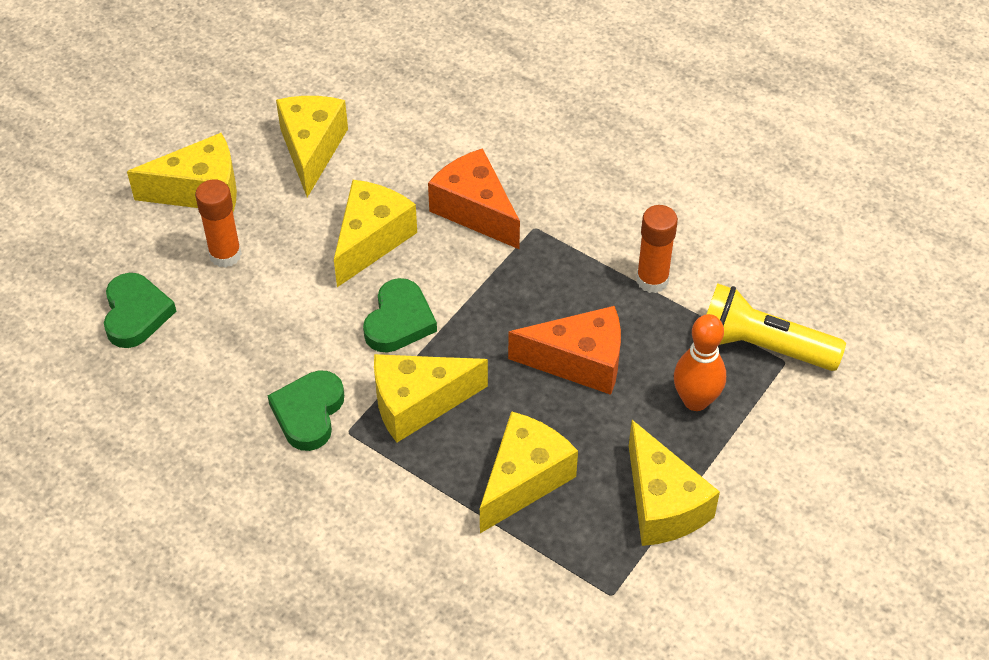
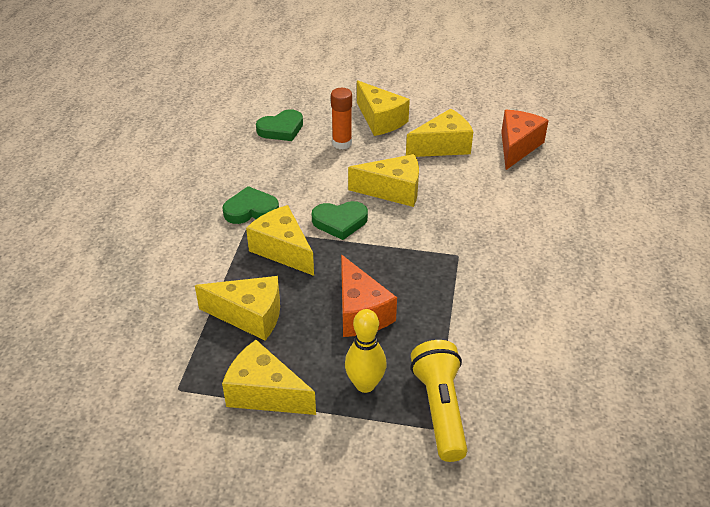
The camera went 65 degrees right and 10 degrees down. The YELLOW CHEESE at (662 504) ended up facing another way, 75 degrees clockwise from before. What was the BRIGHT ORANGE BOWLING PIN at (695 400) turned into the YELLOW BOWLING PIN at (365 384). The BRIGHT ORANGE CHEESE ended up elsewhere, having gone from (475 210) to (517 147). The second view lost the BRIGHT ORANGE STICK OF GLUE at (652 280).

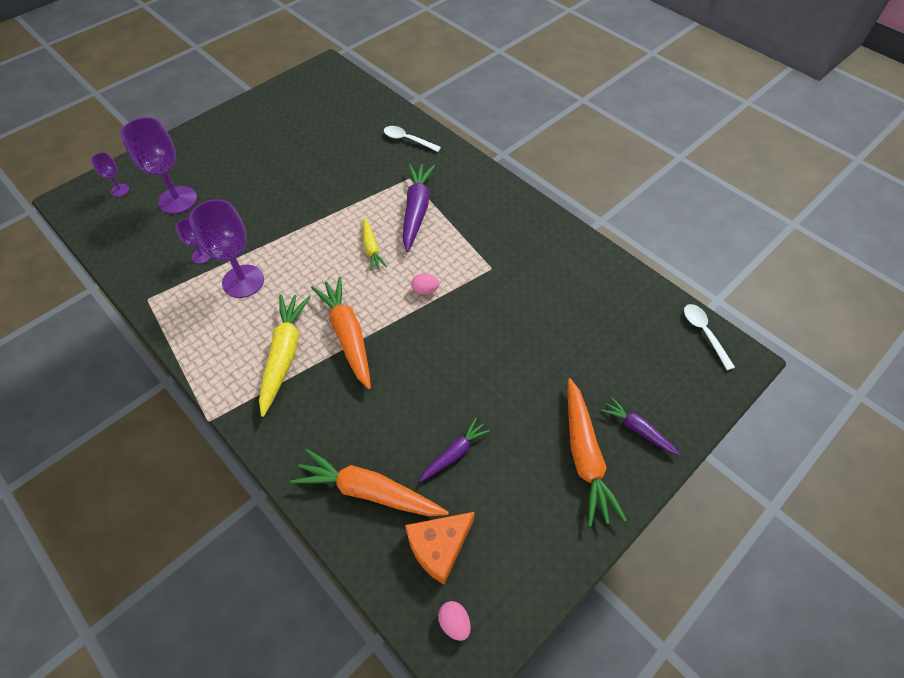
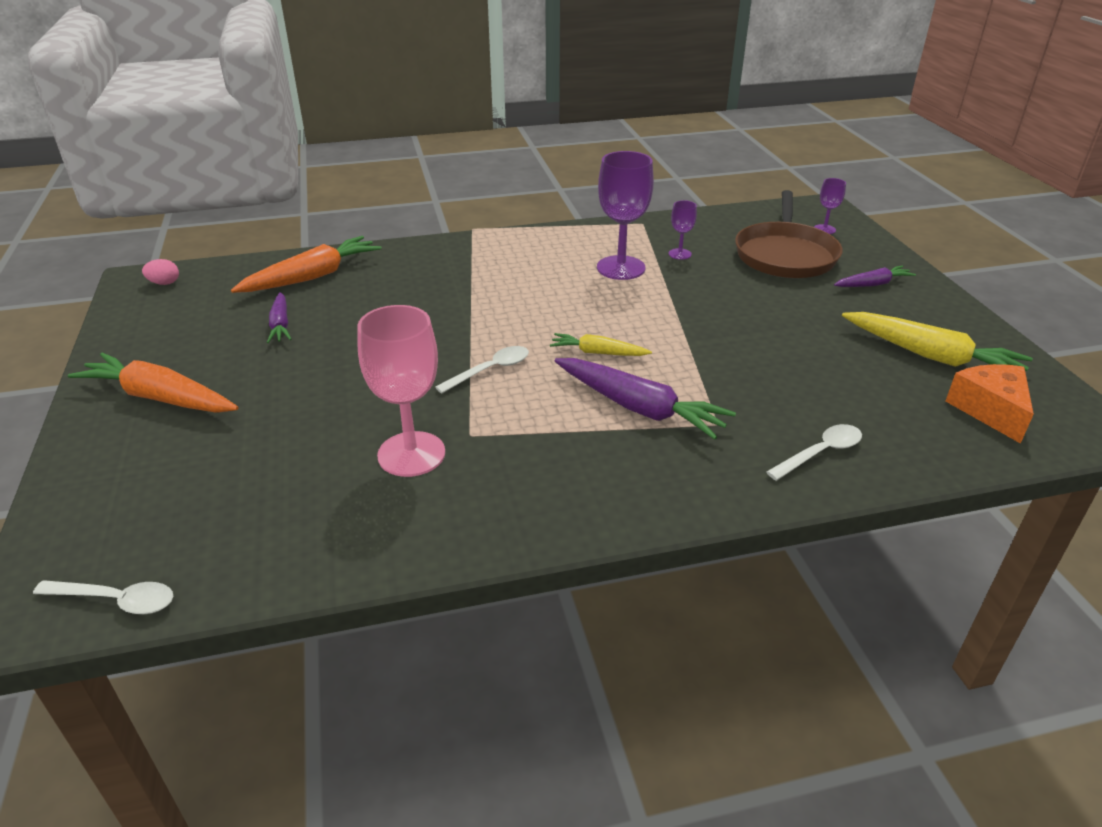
The camera went 120 degrees right and 20 degrees down. The second view gained the ROSY WINE GLASS at (411 454). Where the ROSY TOY EGG stood at (425 290), the SNOW-WHITE SPOON came to stand at (491 370). Where the VIOLET WINE GLASS stood at (178 200), the BROWN FRYING PAN came to stand at (785 255). The VIOLET TOY CARROT ended up elsewhere, having gone from (637 429) to (872 284). The YELLOW TOY CARROT ended up elsewhere, having gone from (284 355) to (931 356). The BRIGHT ORANGE CHEESE ended up elsewhere, having gone from (439 547) to (990 410). The second view lost the BRIGHT ORANGE TOY CARROT at (347 335).

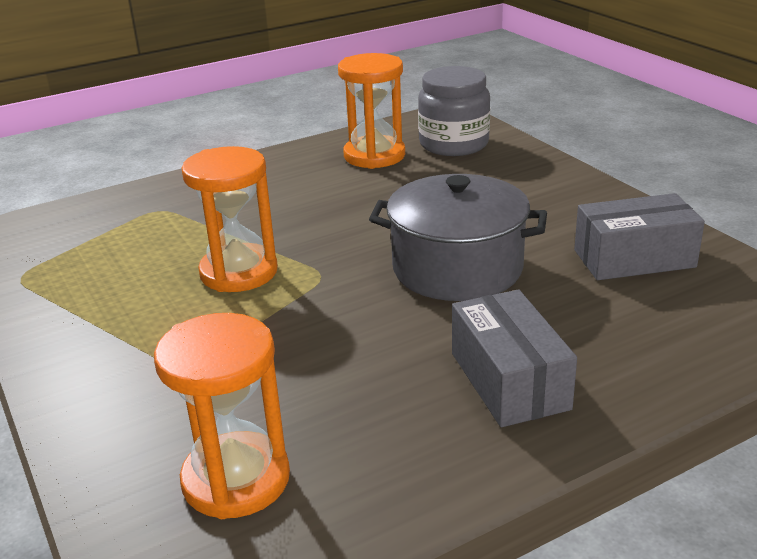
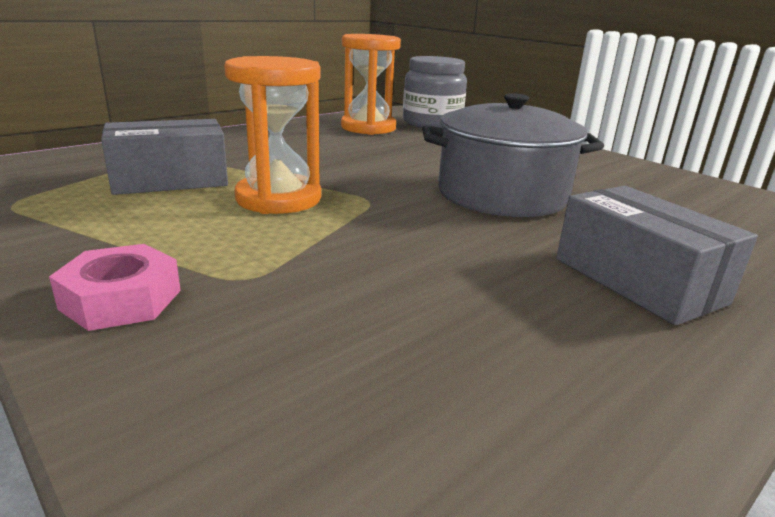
The camera went 15 degrees left and 5 degrees down. The second view gained the ROSY HEX NUT at (121 299). The ASH-GREY PACKAGE ended up elsewhere, having gone from (634 258) to (170 180). The second view lost the BRIGHT ORANGE SAND TIMER at (236 479).

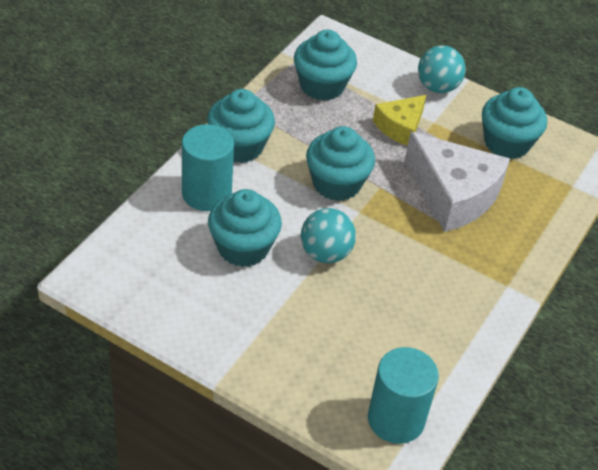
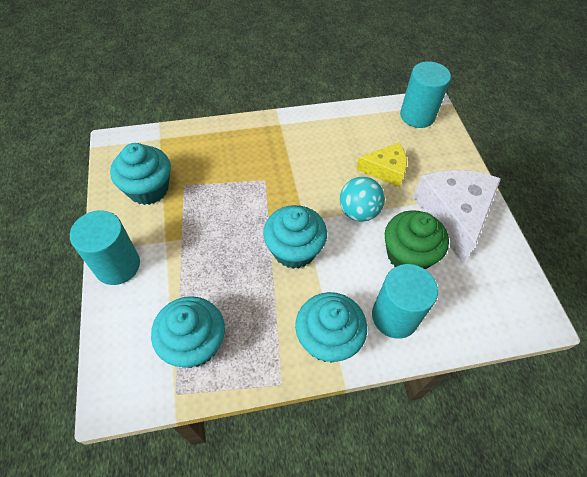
The camera went 130 degrees left and 10 degrees up. Where the TURQUOISE PLAY BALL stood at (437 87), the TURQUOISE SOLID CYLINDER came to stand at (117 265). The YELLOW CHEESE ended up elsewhere, having gone from (400 127) to (385 170). What was the TURQUOISE FAIRY CAKE at (243 247) turned into the LEAF-GREEN FAIRY CAKE at (408 255). The SNOW-WHITE CHEESE ended up elsewhere, having gone from (453 194) to (453 215).

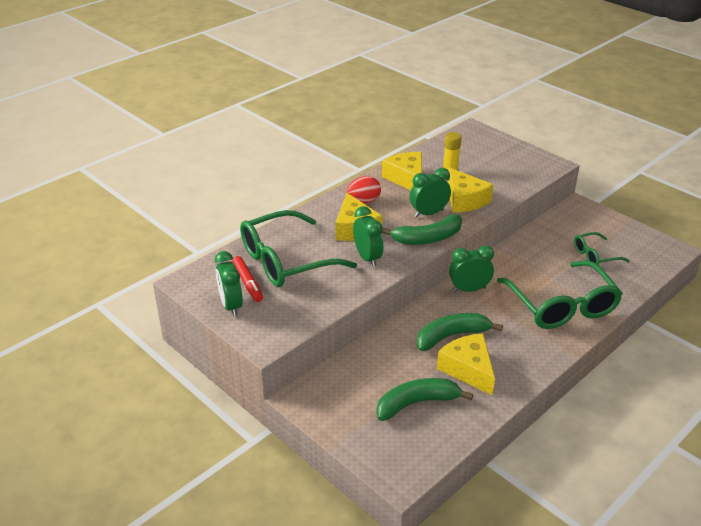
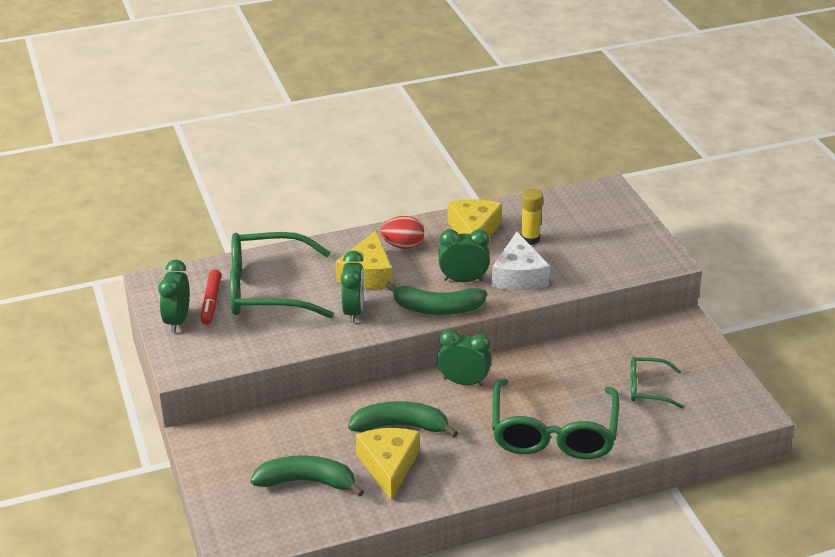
The camera went 25 degrees right and 0 degrees up. What was the YELLOW CHEESE at (464 200) turned into the SNOW-WHITE CHEESE at (518 276).

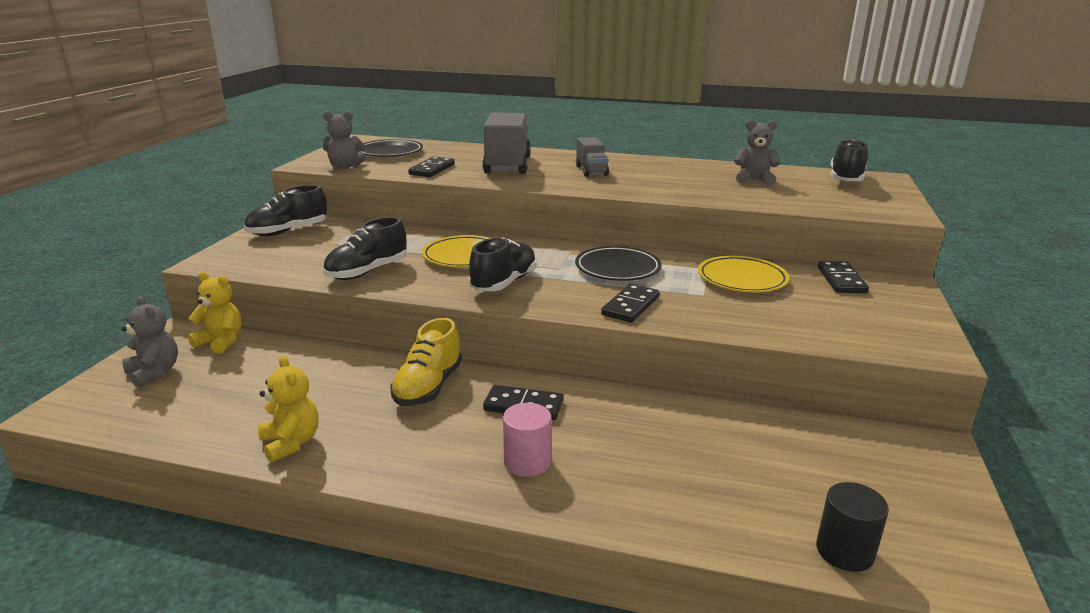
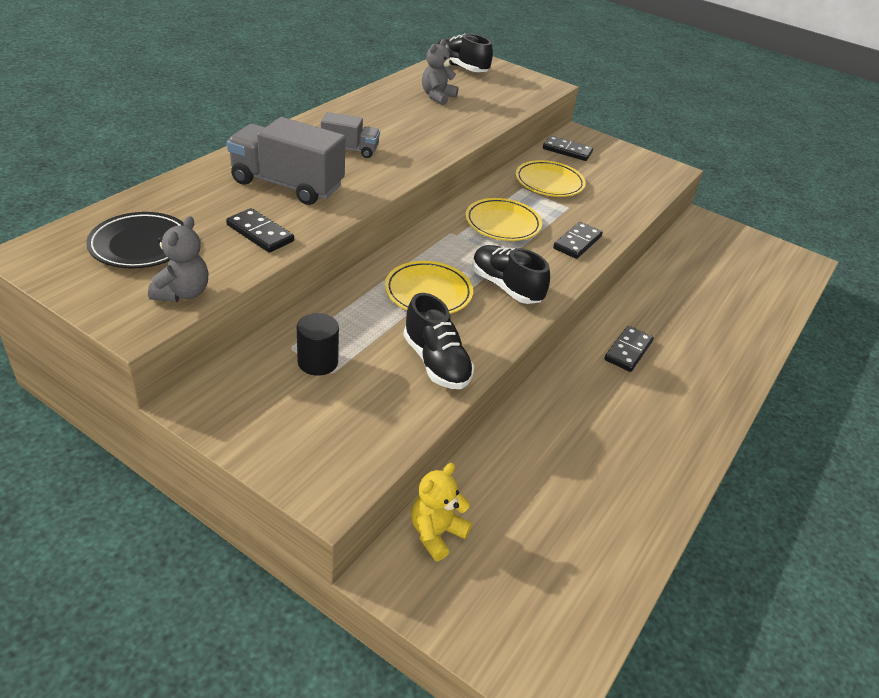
The camera went 75 degrees left and 15 degrees up. The EBONY SOLID CYLINDER ended up elsewhere, having gone from (844 551) to (318 362). What was the EBONY DINNER PLATE at (617 268) turned into the YELLOW DINNER PLATE at (502 224). The EBONY DOMINO PIECE at (630 306) ended up facing another way, 75 degrees clockwise from before. The second view lost the ASH-GREY TEDDY BEAR at (154 372). The second view lost the EBONY SHOE at (288 231). The second view lost the YELLOW TEDDY BEAR at (291 443). The second view lost the YELLOW SHOE at (428 387). The second view lost the ROSY SOLID CYLINDER at (527 462).

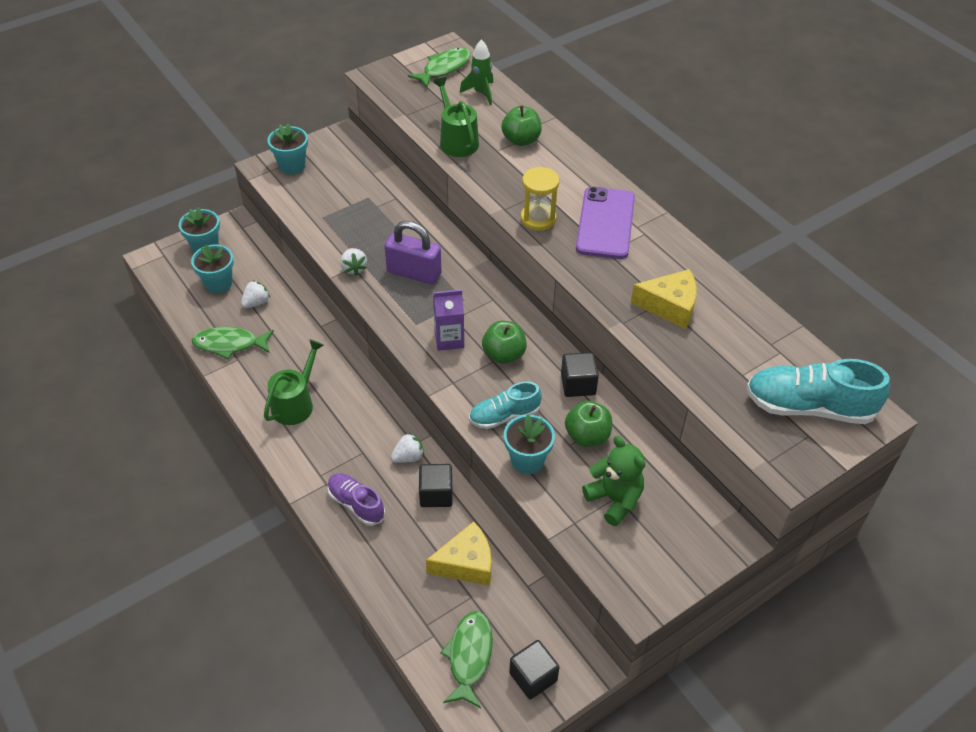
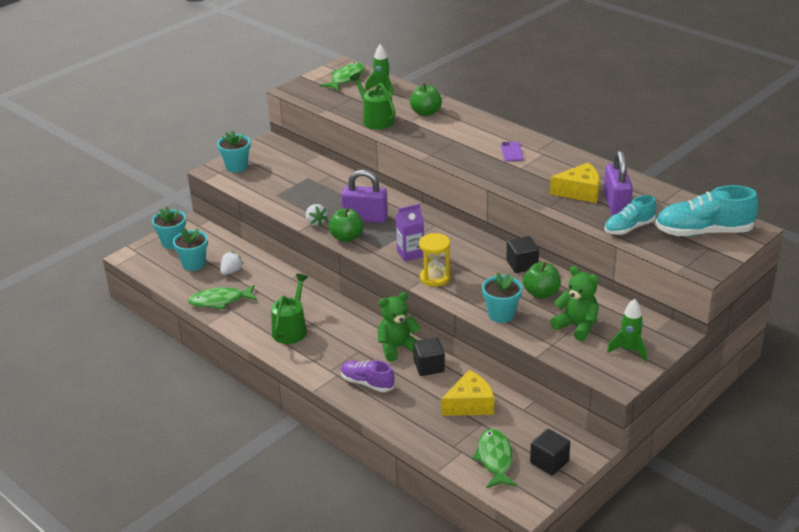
The camera went 10 degrees left and 15 degrees down. The LEAF-GREEN APPLE ended up elsewhere, having gone from (504 354) to (347 237). Where the SNOW-WHITE STRAWBERRY stood at (408 457), the LEAF-GREEN TEDDY BEAR came to stand at (397 348). The YELLOW SAND TIMER ended up elsewhere, having gone from (538 218) to (435 278). The size of the VIOLET PHONE at (605 223) changed by a factor of 0.47. The second view gained the VIOLET LOCK at (616 205). The TURQUOISE SHOE ended up elsewhere, having gone from (504 416) to (629 228). The second view gained the LEAF-GREEN TOY ROCKET at (629 350).

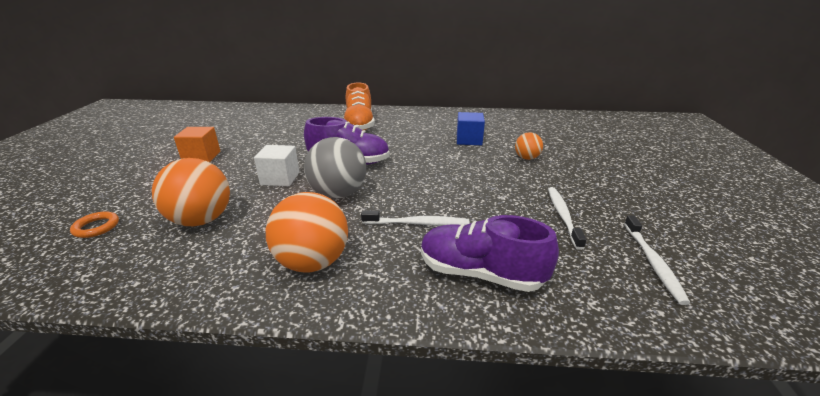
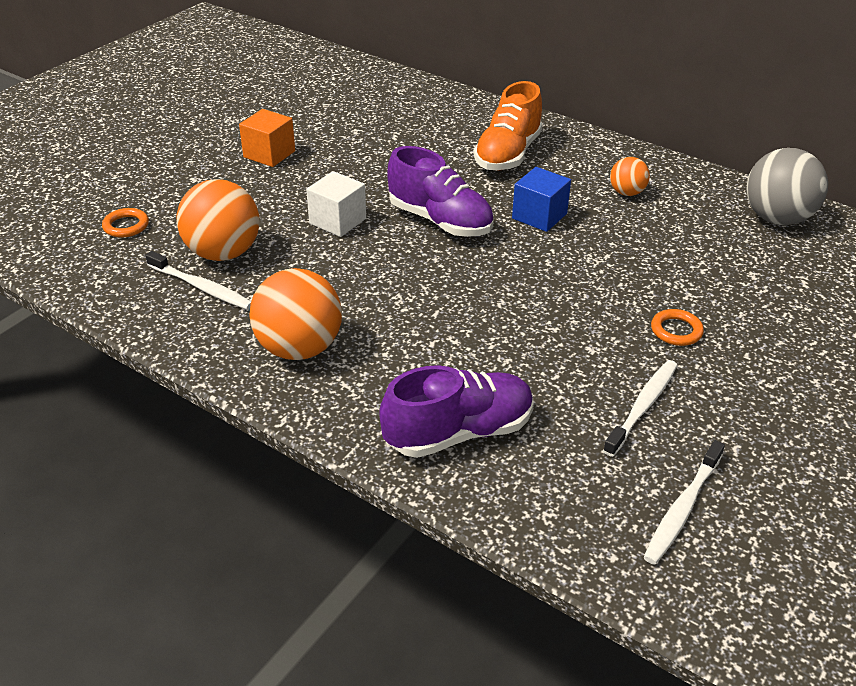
The camera went 30 degrees right and 10 degrees up. The SNOW-WHITE TOOTH BRUSH ended up elsewhere, having gone from (418 223) to (202 287). The VIOLET SHOE at (480 274) ended up facing another way, 105 degrees clockwise from before. The ROYAL BLUE CUBE ended up elsewhere, having gone from (469 140) to (539 216). The BRIGHT ORANGE PLAY BALL ended up elsewhere, having gone from (526 158) to (626 193). The second view gained the BRIGHT ORANGE HOOP at (676 330). The ASH-GREY PLAY BALL ended up elsewhere, having gone from (338 194) to (777 218).

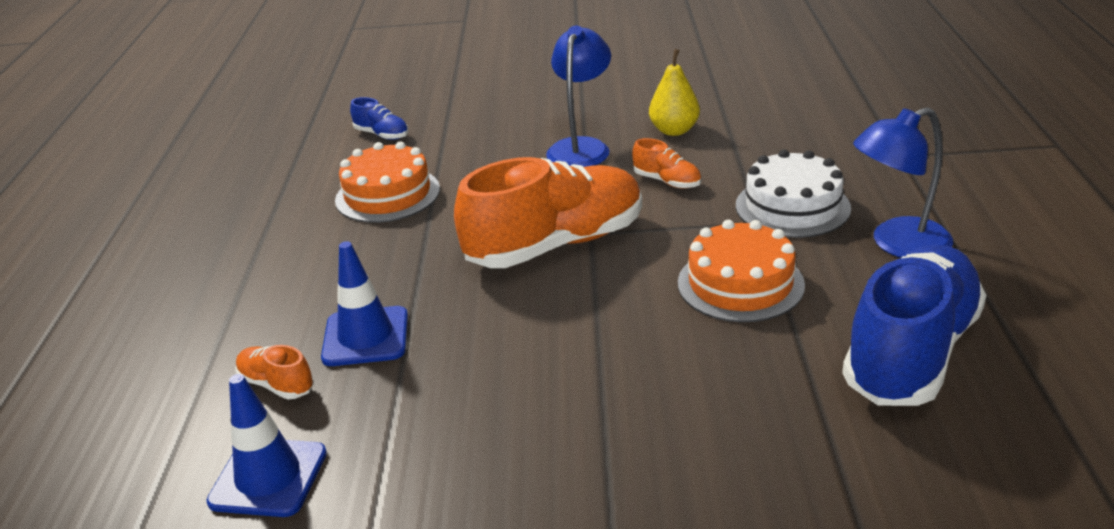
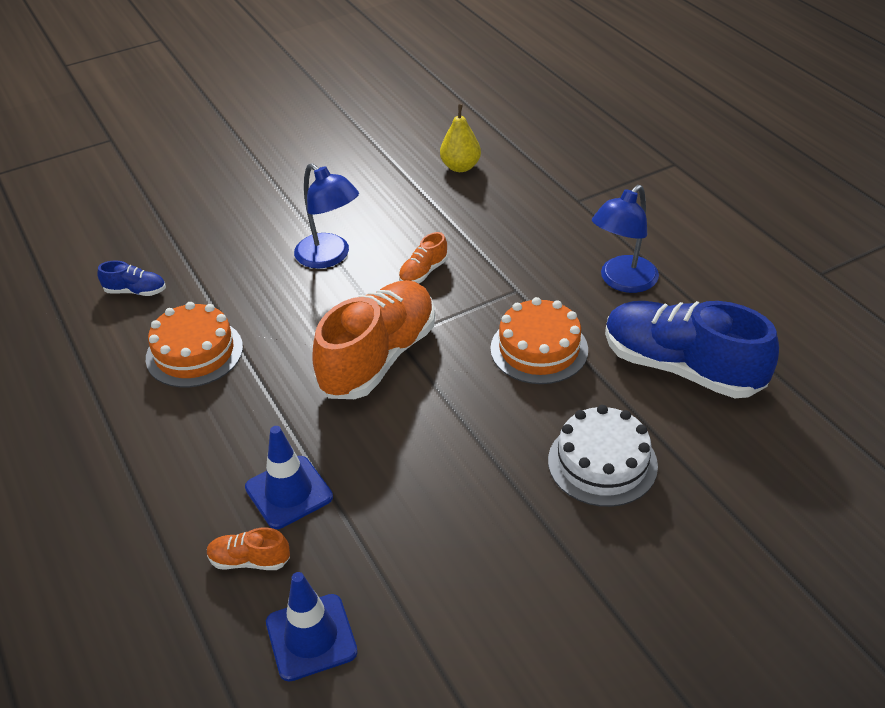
The camera went 30 degrees left and 10 degrees up. The ROYAL BLUE READING LAMP at (581 147) ended up facing another way, 150 degrees clockwise from before. The BRIGHT ORANGE SHOE at (667 181) ended up facing another way, 120 degrees clockwise from before. The YELLOW PEAR ended up elsewhere, having gone from (674 130) to (460 167). The SNOW-WHITE GATEAU ended up elsewhere, having gone from (792 207) to (602 463). The ROYAL BLUE SHOE at (911 352) ended up facing another way, 60 degrees counterclockwise from before.

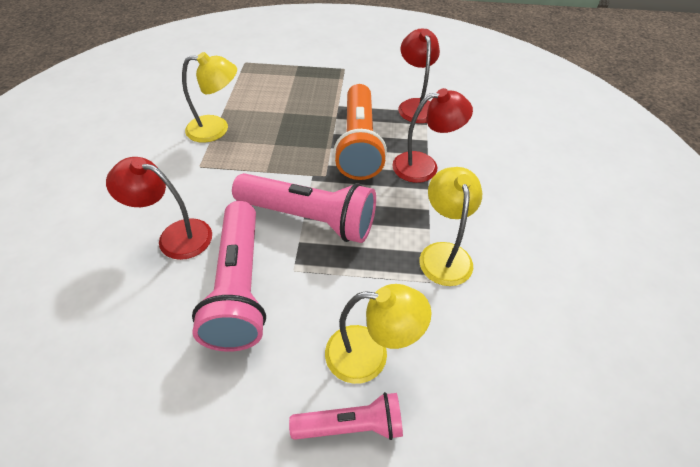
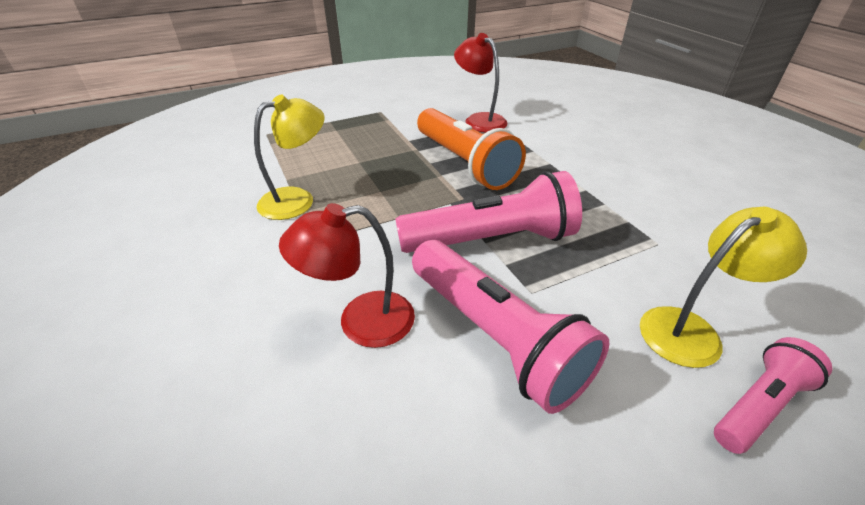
The camera went 30 degrees left and 10 degrees down. The second view lost the SCARLET READING LAMP at (424 166). The second view lost the YELLOW READING LAMP at (444 254).

